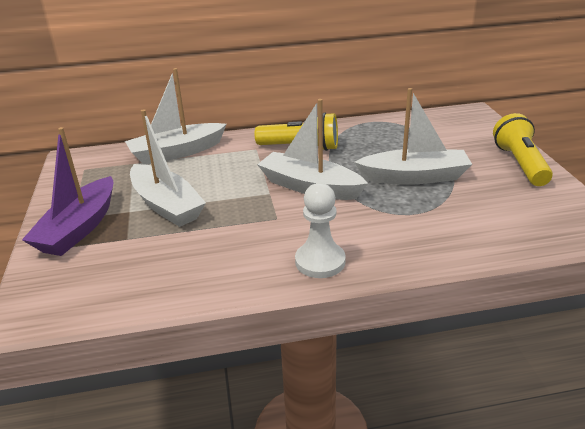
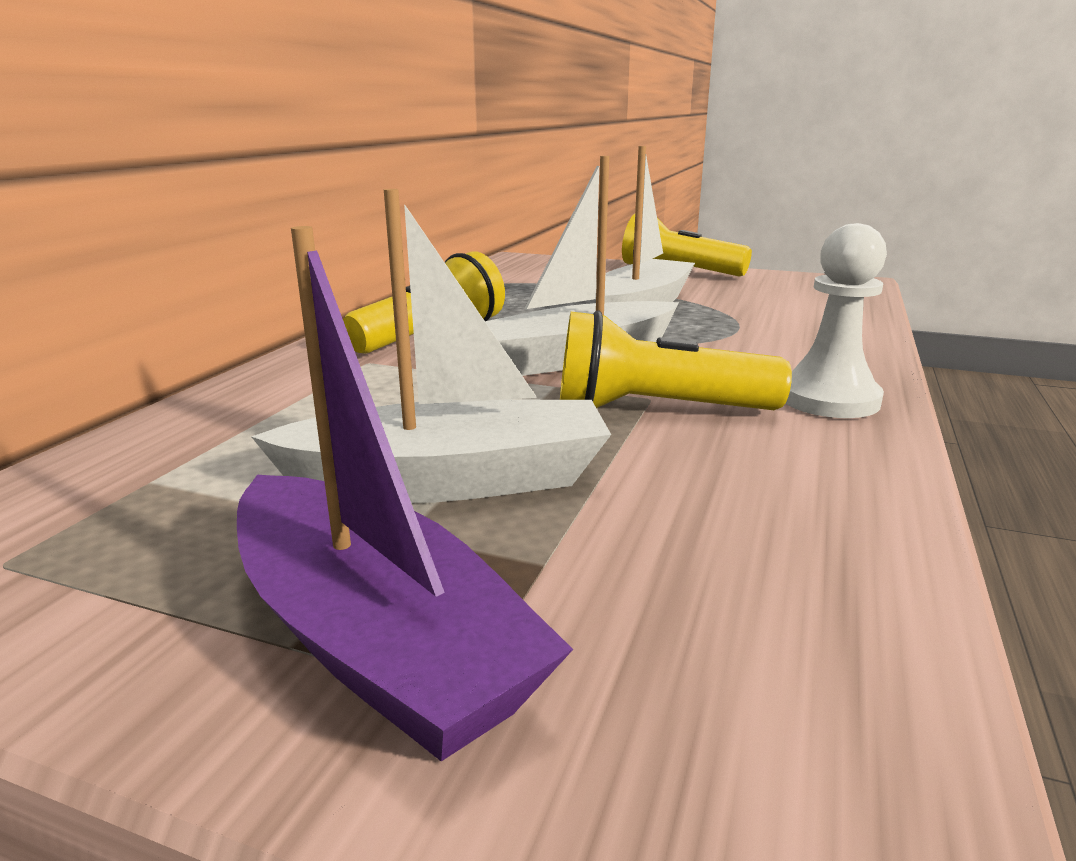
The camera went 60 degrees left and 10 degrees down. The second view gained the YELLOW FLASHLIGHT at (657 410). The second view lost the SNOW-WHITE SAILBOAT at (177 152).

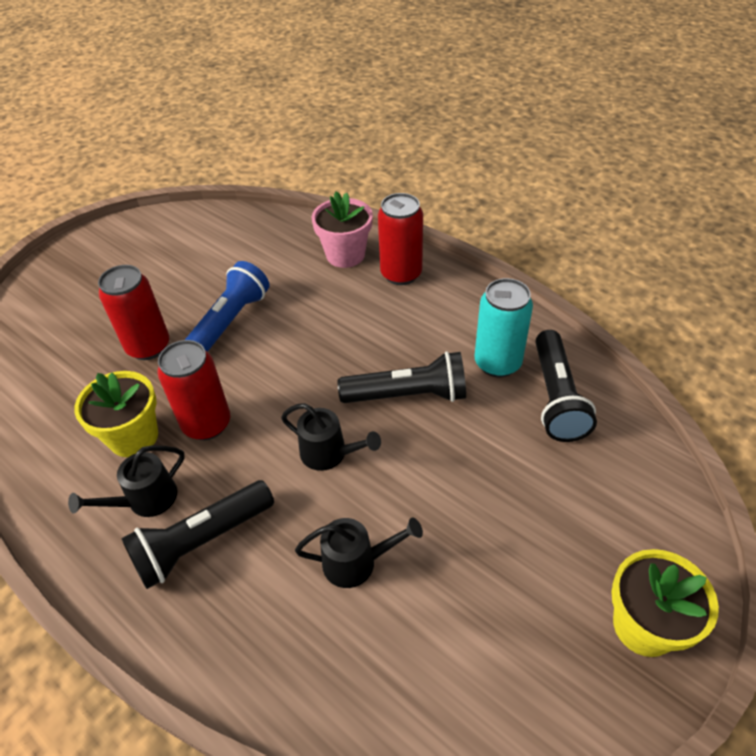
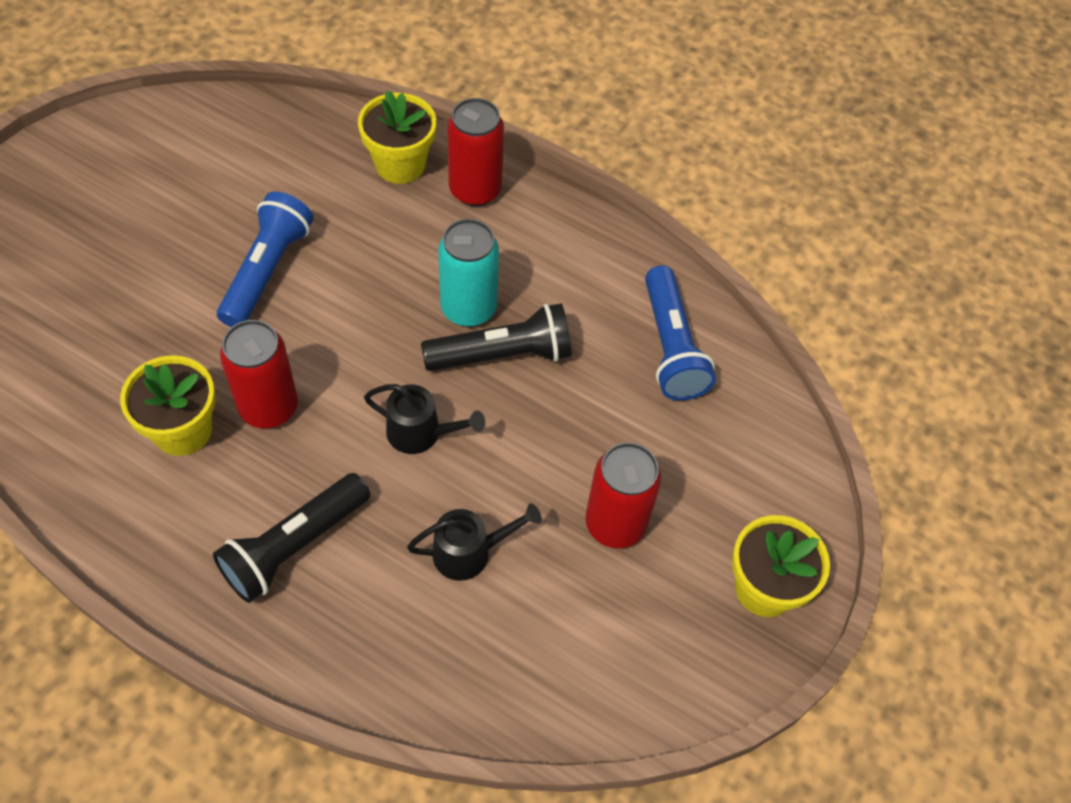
The camera went 15 degrees left and 10 degrees up. What was the ROSY PLANT POT at (345 255) turned into the YELLOW PLANT POT at (400 164). The TURQUOISE TIN ended up elsewhere, having gone from (497 363) to (468 308). The SCARLET TIN ended up elsewhere, having gone from (148 347) to (615 524). What was the EBONY FLASHLIGHT at (556 397) turned into the ROYAL BLUE FLASHLIGHT at (671 347). The second view lost the EBONY WATERING POT at (145 500).

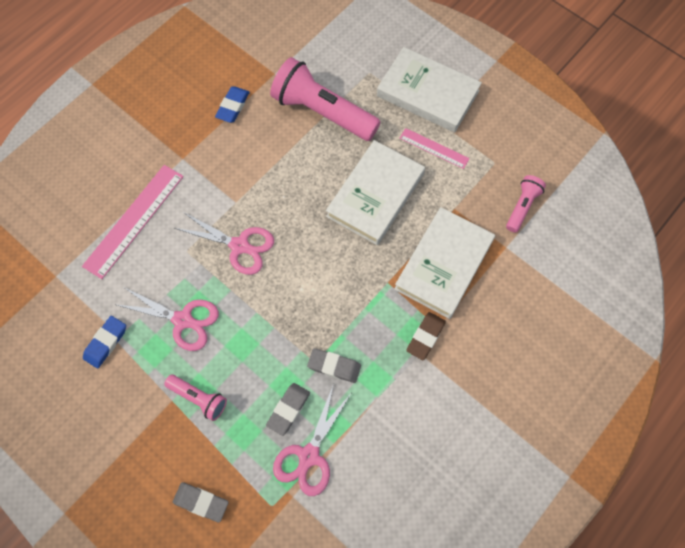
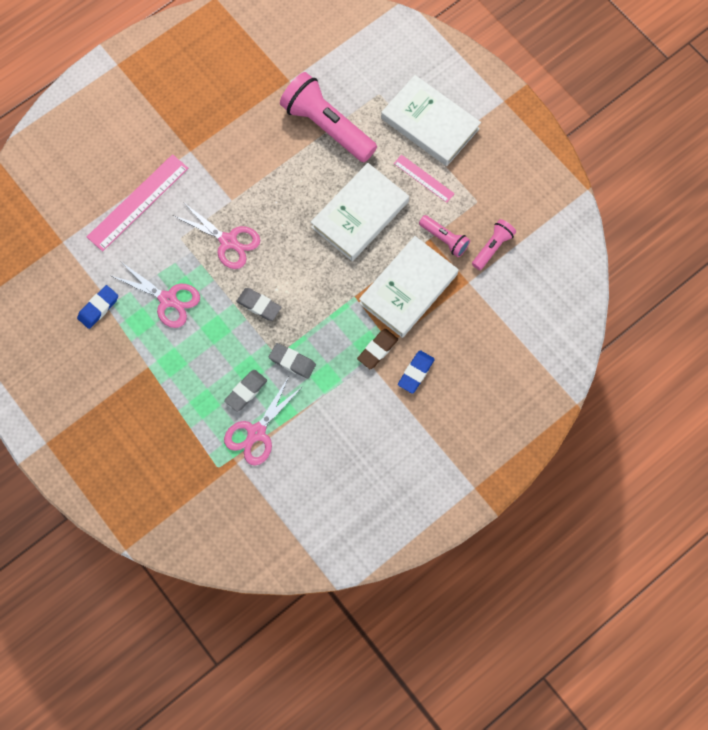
The camera went 10 degrees right and 5 degrees up. The ASH-GREY PENCIL ERASER ended up elsewhere, having gone from (201 502) to (259 305). The ROYAL BLUE PENCIL ERASER ended up elsewhere, having gone from (233 106) to (416 372). The ROSY FLASHLIGHT ended up elsewhere, having gone from (199 398) to (444 239).

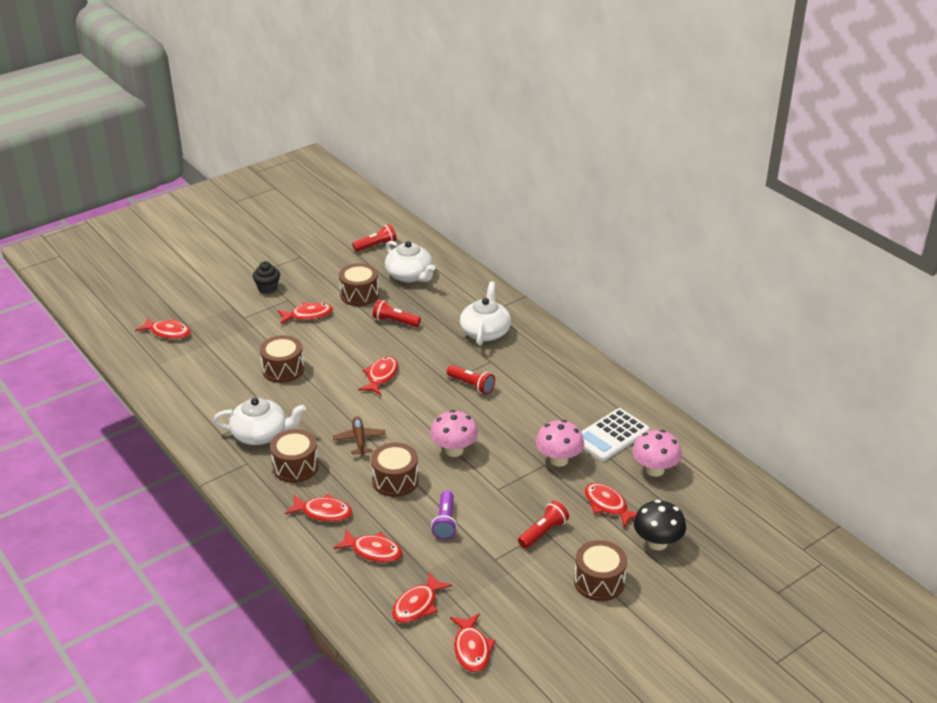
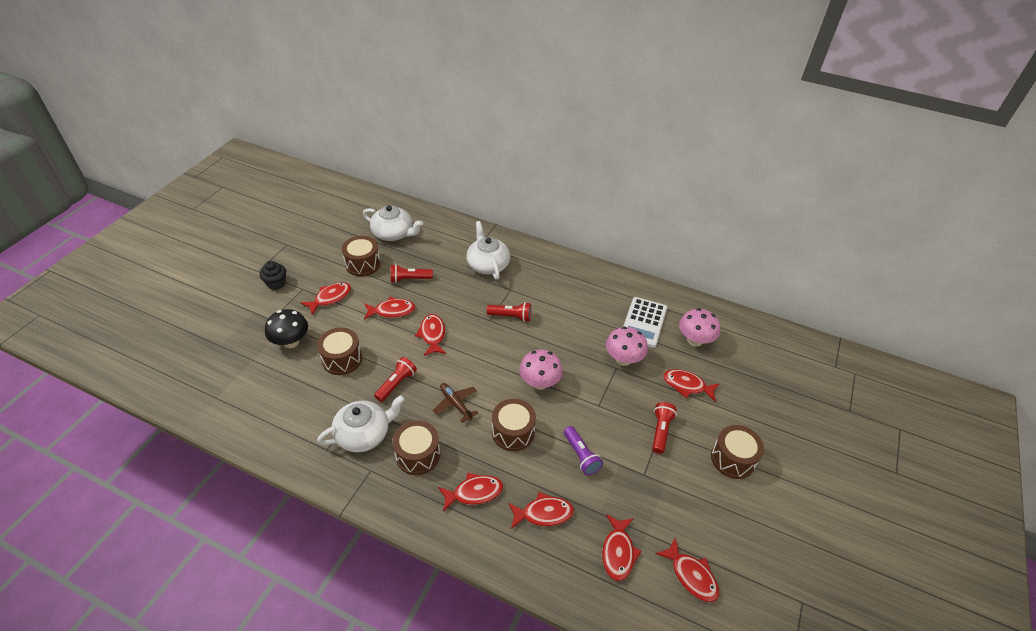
The camera went 30 degrees left and 10 degrees up. The EBONY MUSHROOM ended up elsewhere, having gone from (657 543) to (291 342). The SCARLET TOY FISH ended up elsewhere, having gone from (168 332) to (392 311). The SCARLET FLASHLIGHT ended up elsewhere, having gone from (376 245) to (396 384).

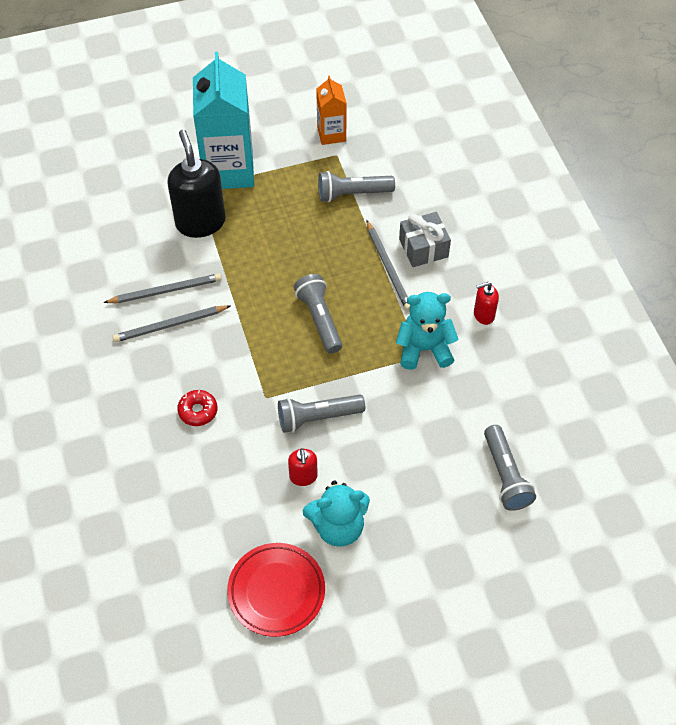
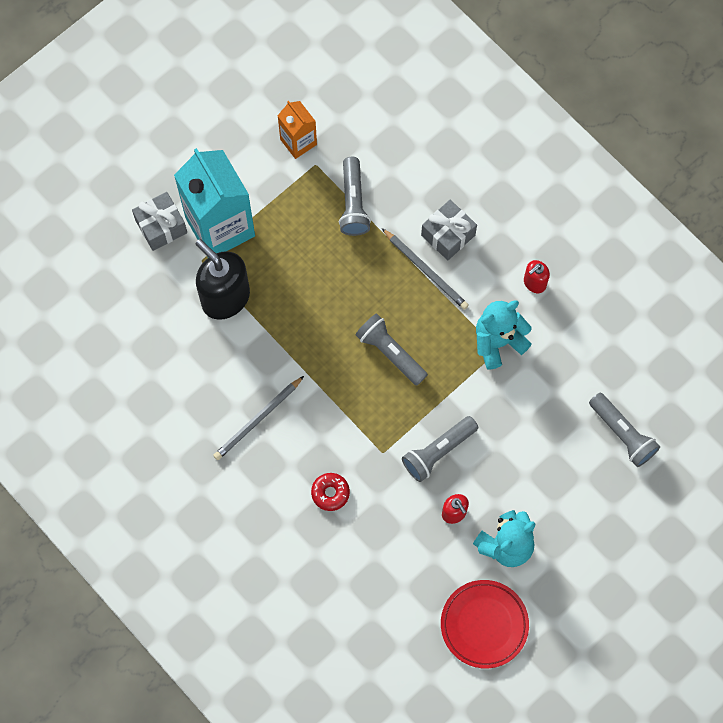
The camera went 25 degrees left and 15 degrees up. The second view gained the ASH-GREY WRAPPED GIFT at (161 226). The ASH-GREY FLASHLIGHT at (352 194) ended up facing another way, 60 degrees counterclockwise from before. The second view lost the ASH-GREY LEAD PENCIL at (166 291).

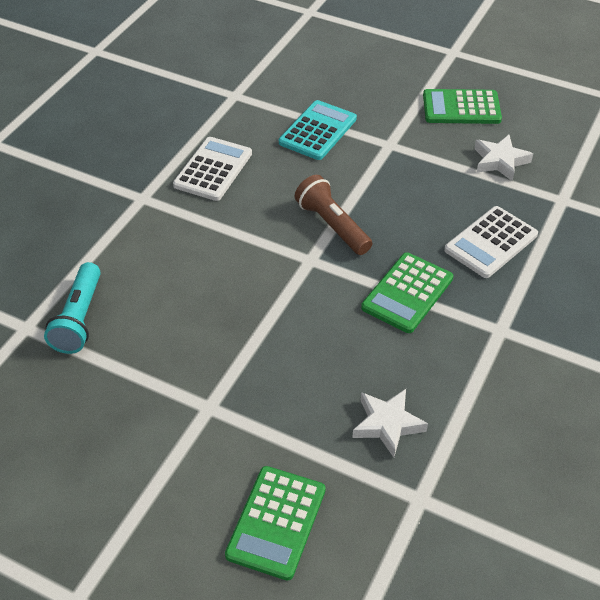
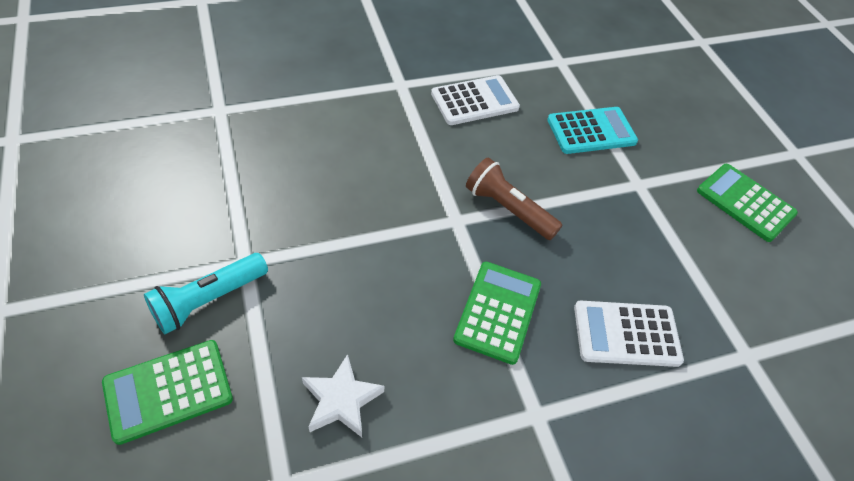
The camera went 40 degrees right and 5 degrees up. The TURQUOISE FLASHLIGHT ended up elsewhere, having gone from (79 319) to (208 300). The LEAF-GREEN ADDING MACHINE at (407 293) ended up facing another way, 120 degrees clockwise from before. The BROWN FLASHLIGHT at (332 225) ended up facing another way, 60 degrees counterclockwise from before. The second view lost the SNOW-WHITE STAR at (500 161).

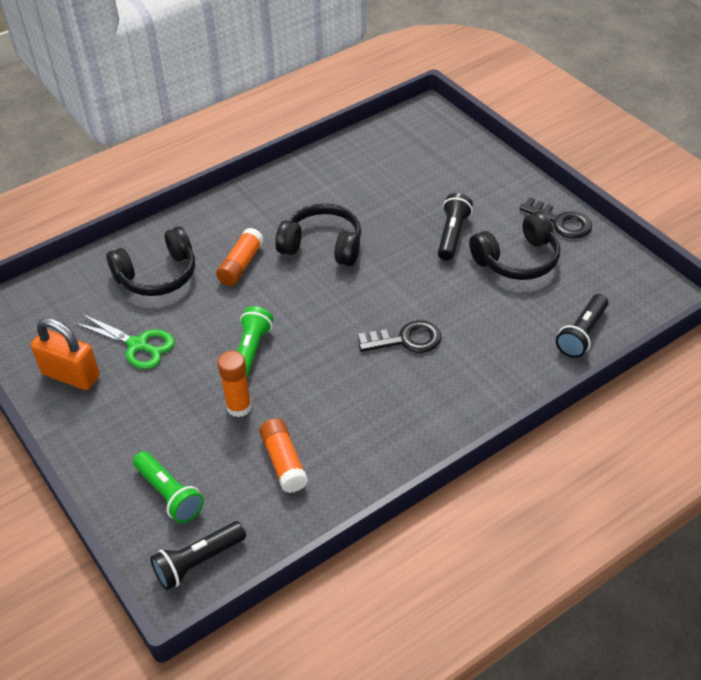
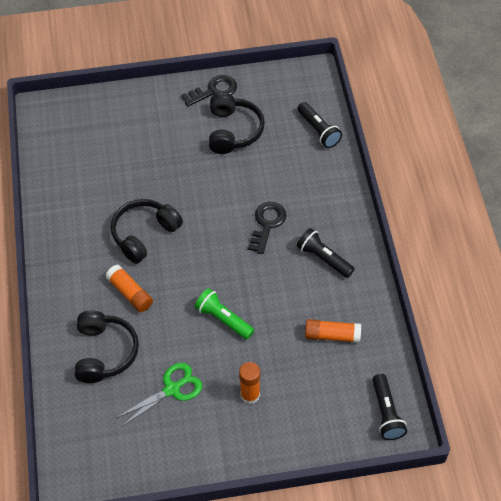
The camera went 65 degrees left and 10 degrees up. The BRIGHT ORANGE STICK OF GLUE ended up elsewhere, having gone from (239 407) to (250 395). The EBONY FLASHLIGHT ended up elsewhere, having gone from (452 235) to (324 258). The second view lost the BRIGHT ORANGE LOCK at (71 375). The second view lost the LEAF-GREEN FLASHLIGHT at (169 495).

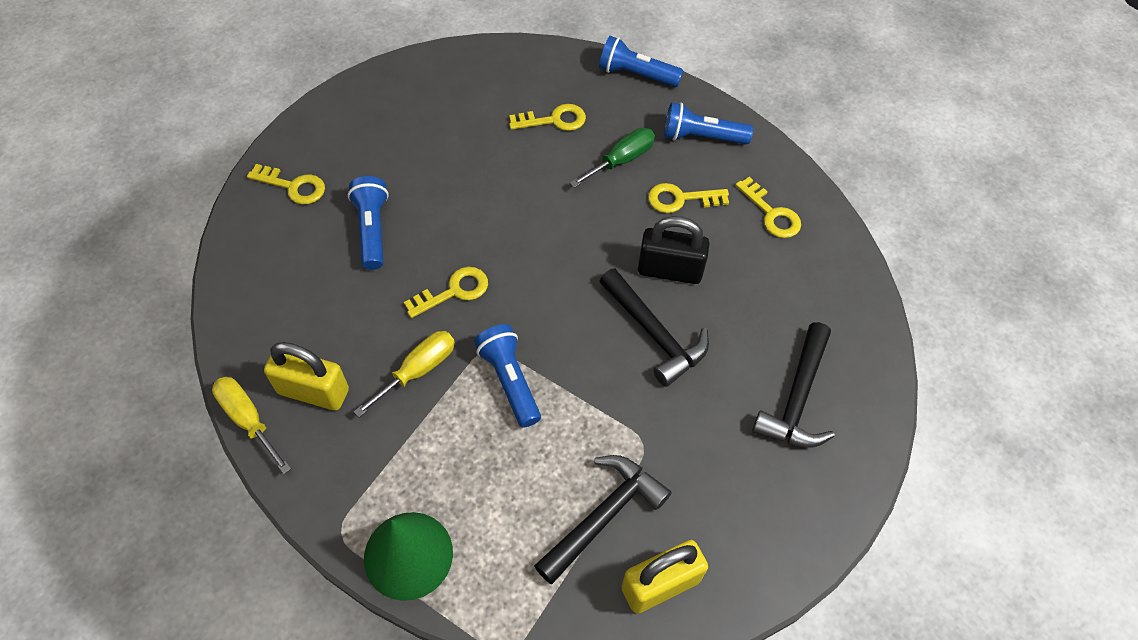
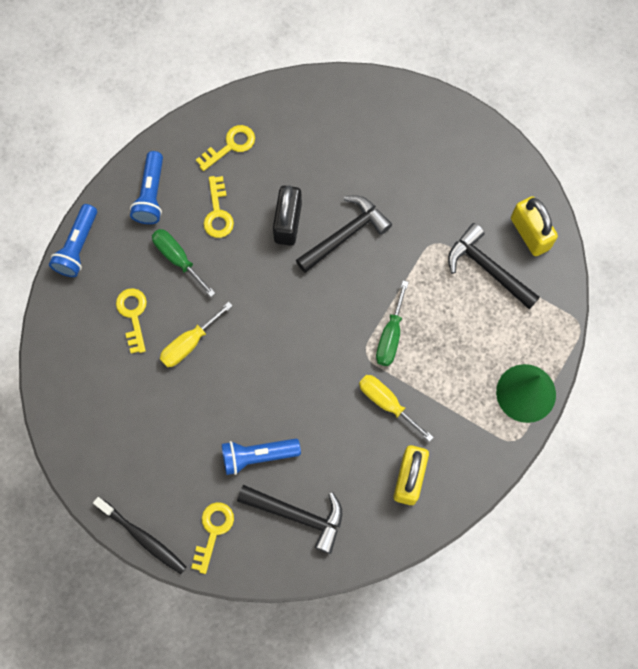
The camera went 90 degrees left and 15 degrees up. The second view gained the EBONY TOOTH BRUSH at (142 537). The YELLOW HAND SCREWDRIVER ended up elsewhere, having gone from (248 419) to (189 343). The EBONY CARPENTER'S HAMMER ended up elsewhere, having gone from (797 398) to (298 515). Where the ROYAL BLUE FLASHLIGHT stood at (509 380), the LEAF-GREEN HAND SCREWDRIVER came to stand at (390 336). The second view lost the YELLOW LATCHKEY at (454 291).

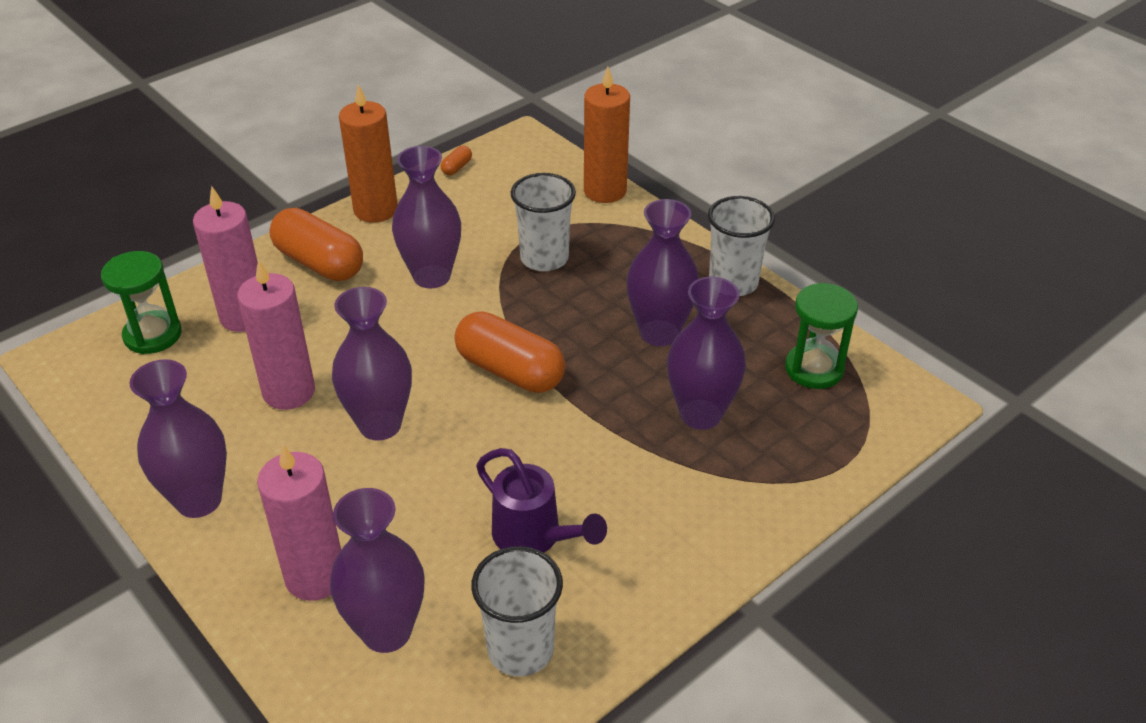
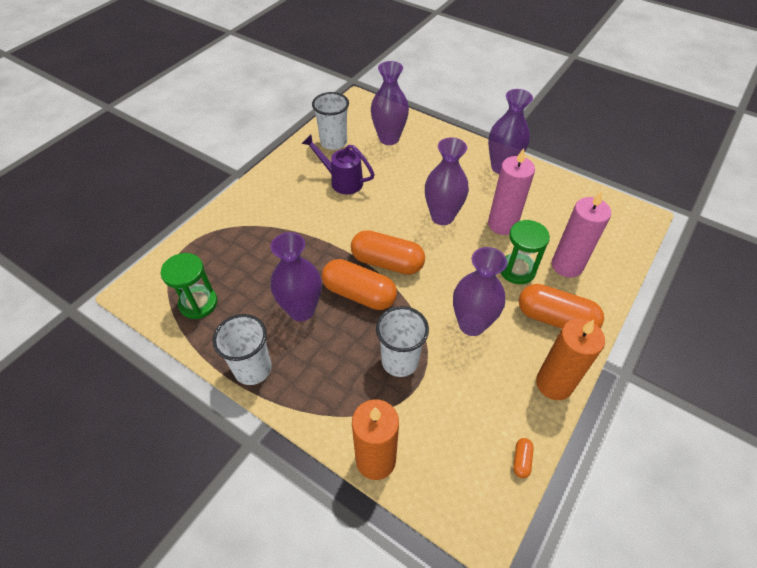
The camera went 165 degrees right and 10 degrees up. The second view gained the BRIGHT ORANGE PILL at (359 294). The LEAF-GREEN SAND TIMER ended up elsewhere, having gone from (153 335) to (517 270). The second view lost the ROSY WAX CANDLE at (315 576). The second view lost the VIOLET FLOWER VASE at (700 414).

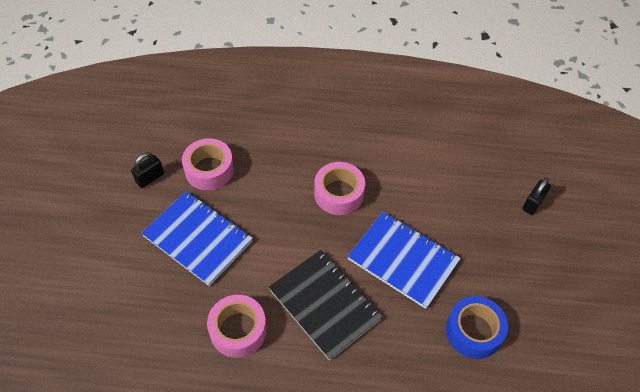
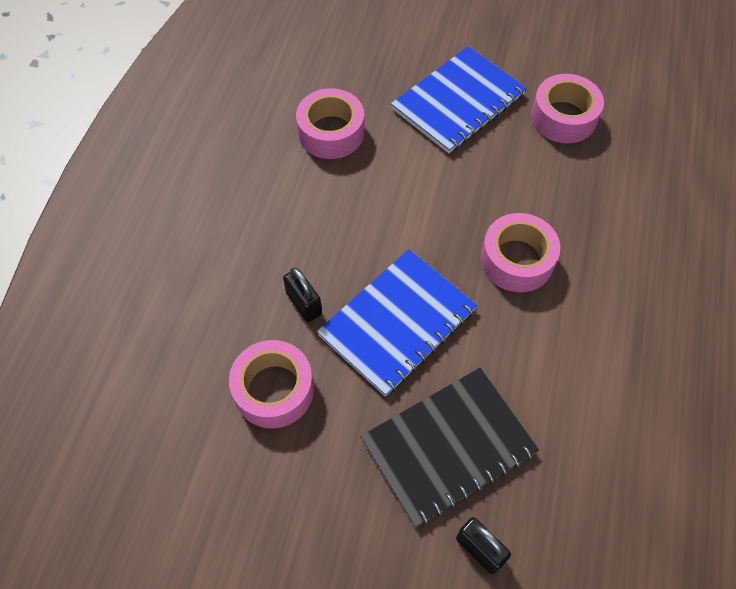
The camera went 100 degrees right and 5 degrees up. What was the ROYAL BLUE TAPE at (473 331) turned into the ROSY TAPE at (274 390). The EBONY LOCK ended up elsewhere, having gone from (150 178) to (304 303). The EBONY EXERCISE BOOK ended up elsewhere, having gone from (324 304) to (448 446).

